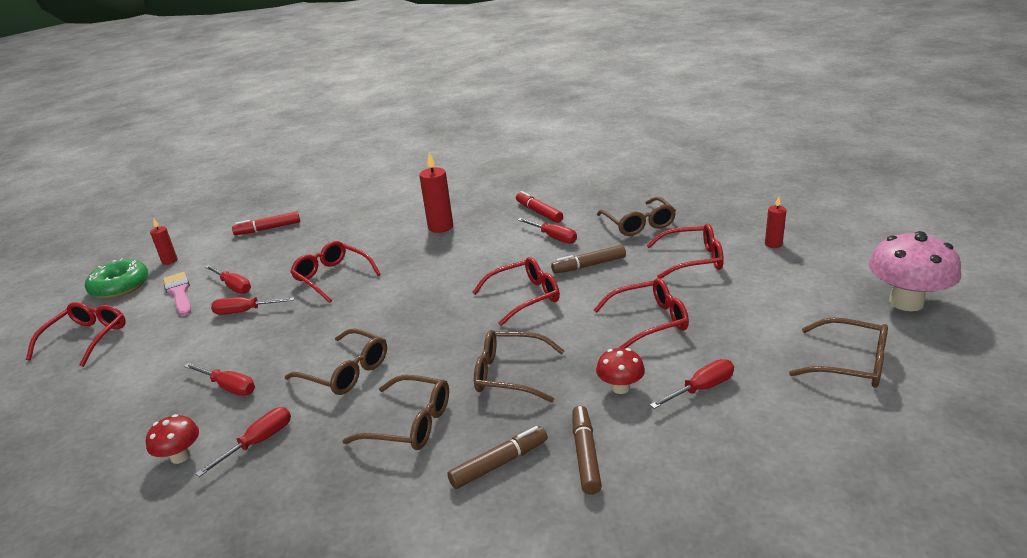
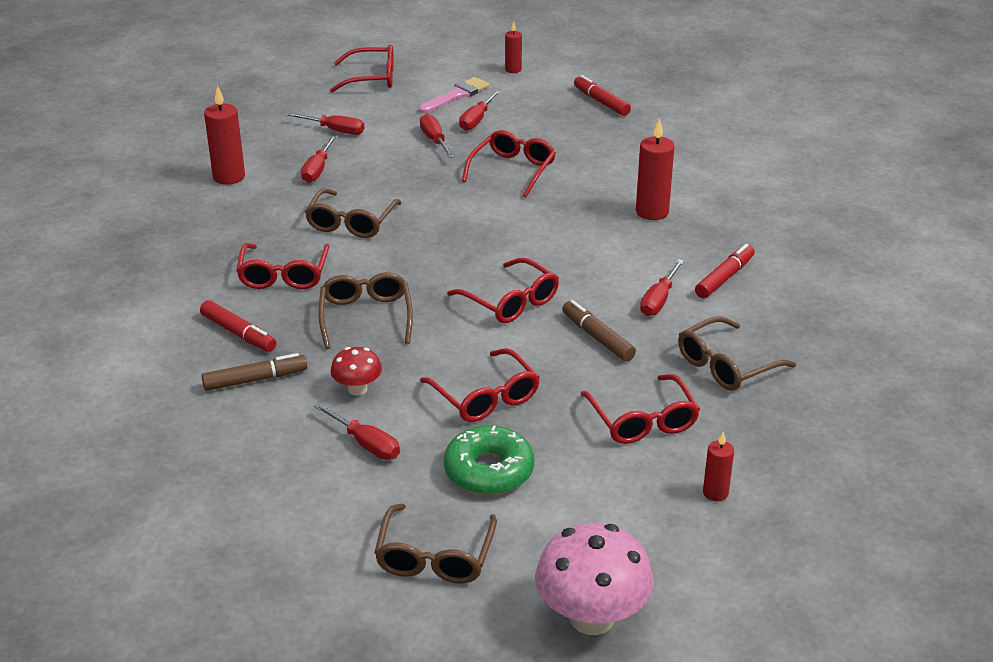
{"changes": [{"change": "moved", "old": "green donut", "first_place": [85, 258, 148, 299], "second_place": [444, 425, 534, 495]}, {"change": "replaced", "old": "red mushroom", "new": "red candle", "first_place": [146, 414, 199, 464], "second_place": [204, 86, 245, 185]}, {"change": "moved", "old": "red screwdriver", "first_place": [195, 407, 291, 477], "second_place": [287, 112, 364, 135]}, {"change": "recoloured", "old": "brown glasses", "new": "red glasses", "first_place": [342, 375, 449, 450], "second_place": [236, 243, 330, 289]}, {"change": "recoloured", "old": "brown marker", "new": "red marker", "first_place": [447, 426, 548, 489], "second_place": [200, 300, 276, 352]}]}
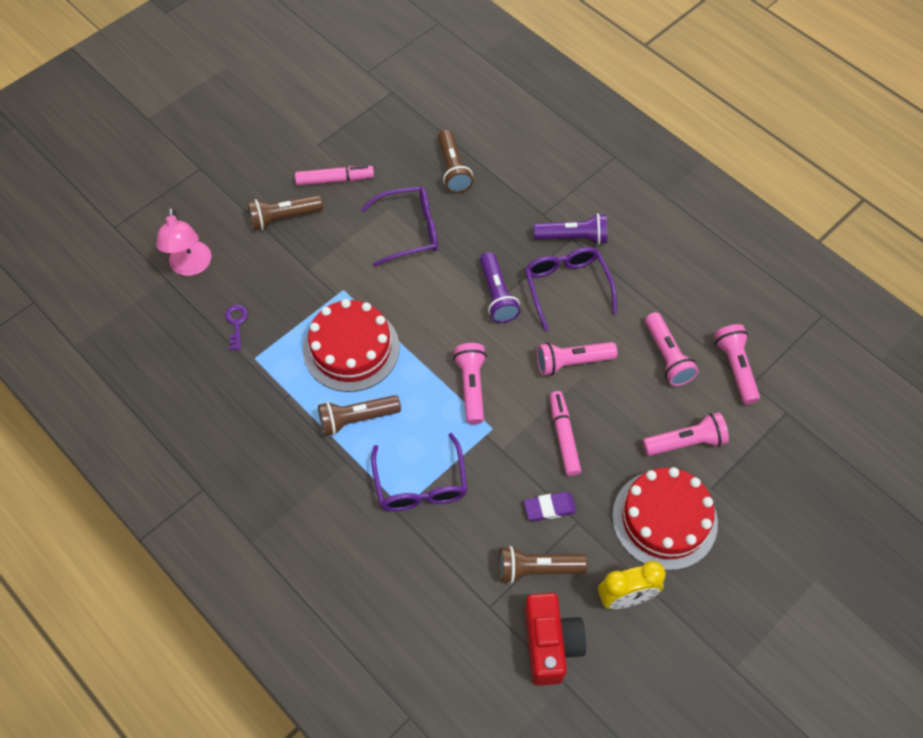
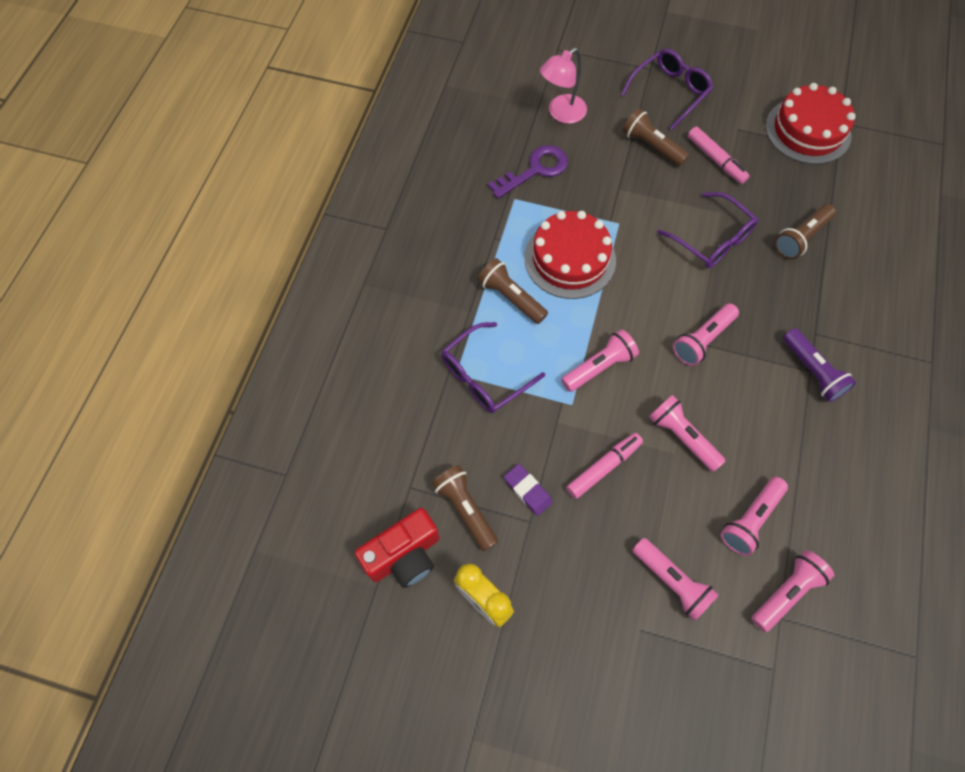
{"changes": [{"change": "resized", "old": "purple key", "first_place": [225, 305, 248, 350], "second_place": [488, 145, 568, 199], "factor": 1.84}, {"change": "recoloured", "old": "purple flashlight", "new": "pink flashlight", "first_place": [480, 252, 521, 323], "second_place": [673, 304, 739, 366]}, {"change": "moved", "old": "purple glasses", "first_place": [525, 247, 617, 331], "second_place": [621, 49, 713, 130]}, {"change": "moved", "old": "red cake", "first_place": [612, 467, 718, 570], "second_place": [766, 83, 856, 164]}]}
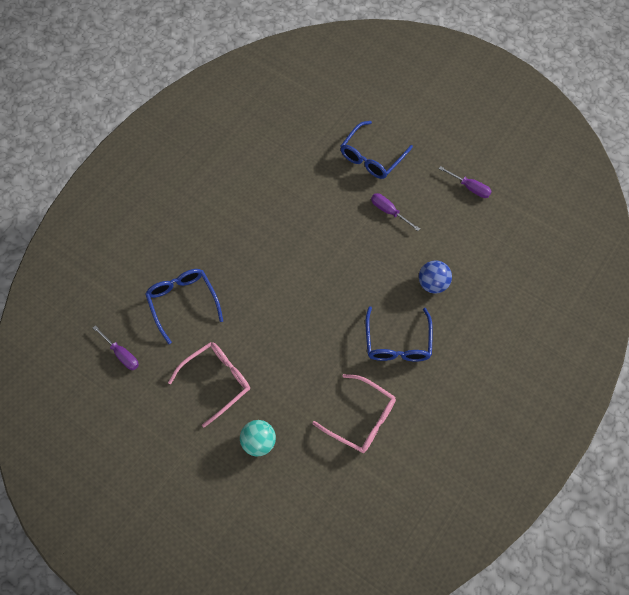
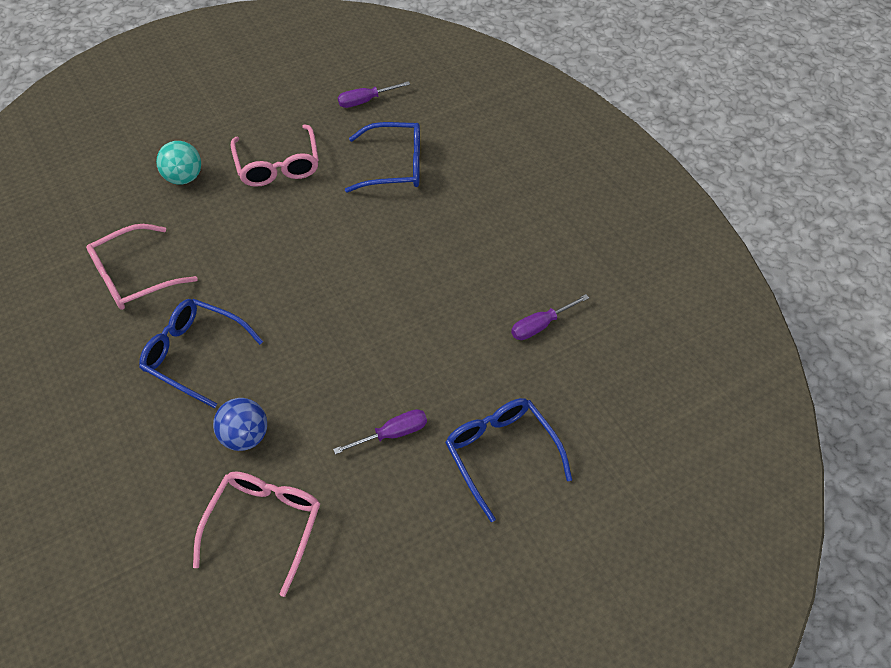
{"changes": [{"change": "moved", "old": "purple screwdriver", "first_place": [439, 166, 492, 198], "second_place": [511, 294, 589, 340]}, {"change": "added", "new": "pink glasses", "second_place": [193, 471, 320, 597]}]}
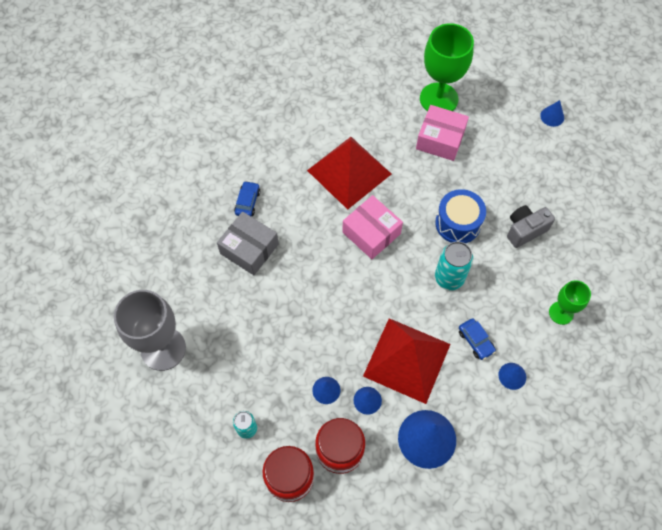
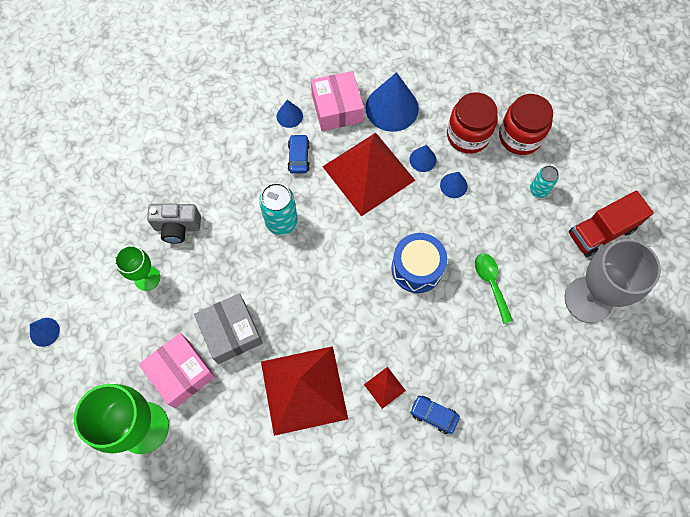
{"changes": [{"change": "moved", "old": "grey box", "first_place": [217, 212, 279, 275], "second_place": [194, 293, 263, 364]}, {"change": "turned", "old": "blue car", "first_place": [234, 181, 260, 216], "second_place": [410, 396, 460, 434], "degrees": 75}, {"change": "moved", "old": "pink box", "first_place": [342, 195, 403, 259], "second_place": [311, 71, 364, 131]}, {"change": "moved", "old": "blue drum", "first_place": [435, 189, 486, 243], "second_place": [391, 233, 447, 293]}, {"change": "moved", "old": "green goblet", "first_place": [549, 280, 591, 325], "second_place": [115, 245, 160, 291]}, {"change": "added", "new": "red pyramid", "second_place": [364, 367, 406, 409]}, {"change": "added", "new": "green spoon", "second_place": [475, 253, 513, 324]}, {"change": "added", "new": "red truck", "second_place": [569, 190, 654, 257]}]}
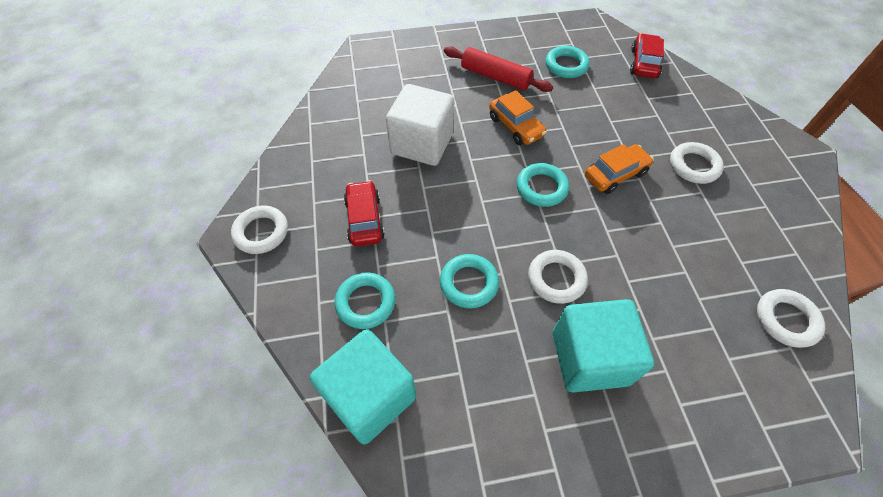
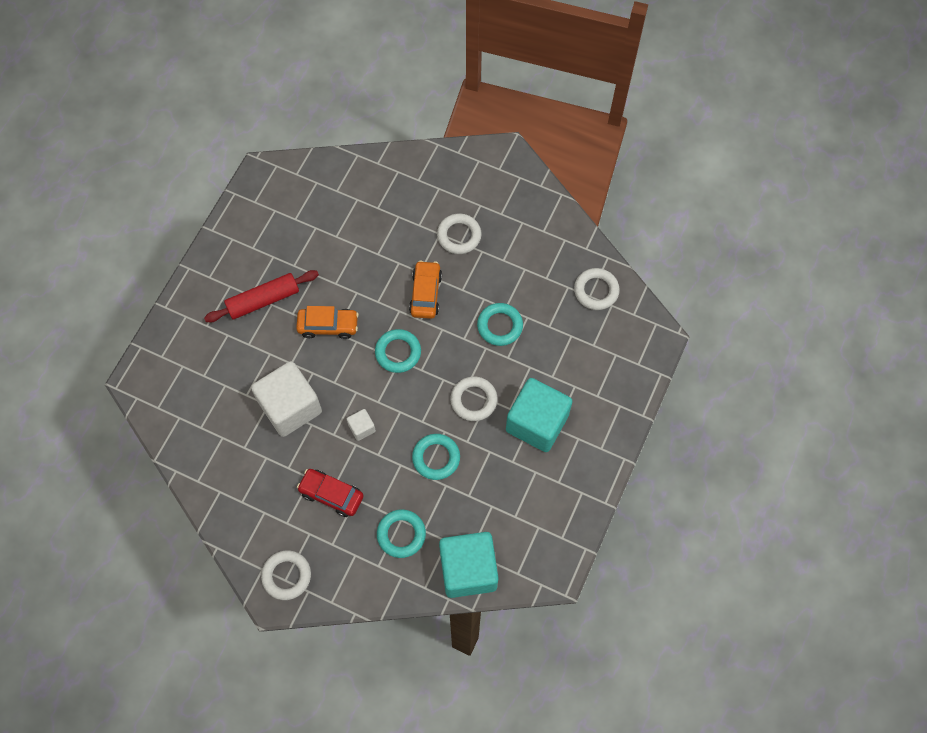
{"changes": [{"change": "moved", "old": "turquoise ring", "first_place": [545, 46, 590, 78], "second_place": [477, 303, 523, 346]}, {"change": "removed", "old": "red car", "first_place": [630, 33, 664, 78]}, {"change": "added", "new": "white cube", "second_place": [347, 409, 376, 441]}]}
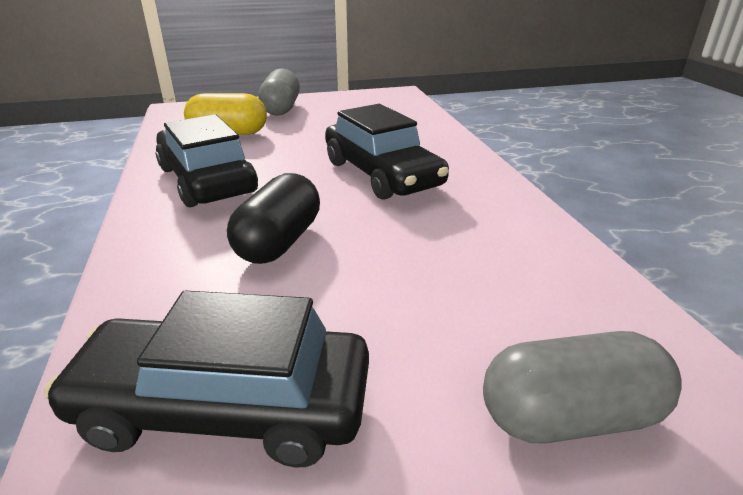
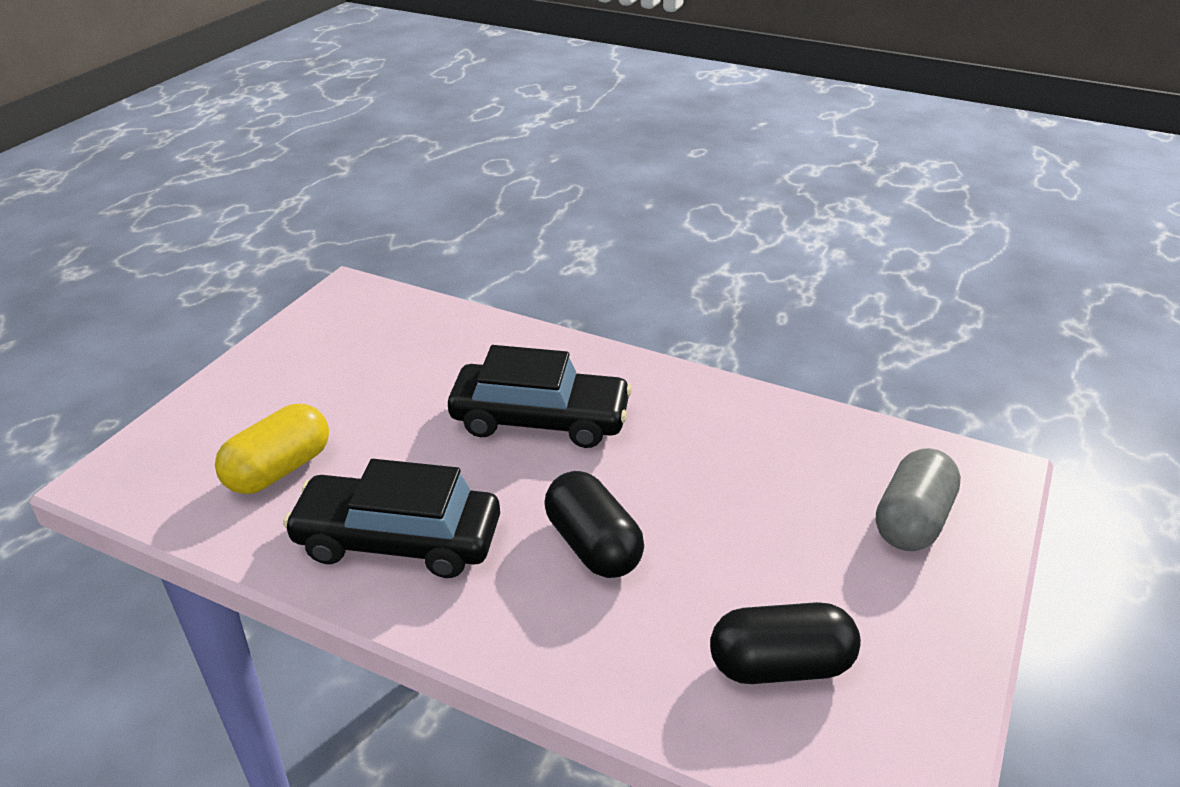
{"changes": [{"change": "replaced", "old": "black car", "new": "black capsule", "first_place": [44, 291, 369, 468], "second_place": [710, 602, 861, 684]}, {"change": "removed", "old": "grey capsule", "first_place": [258, 69, 300, 116]}]}
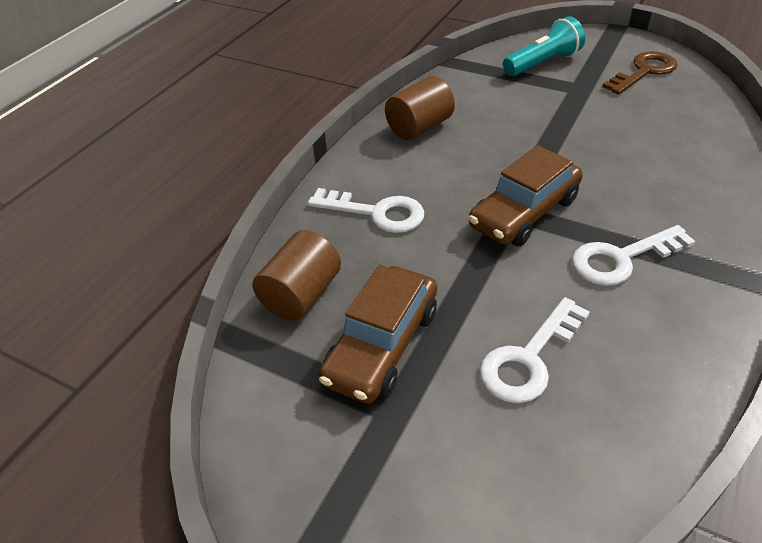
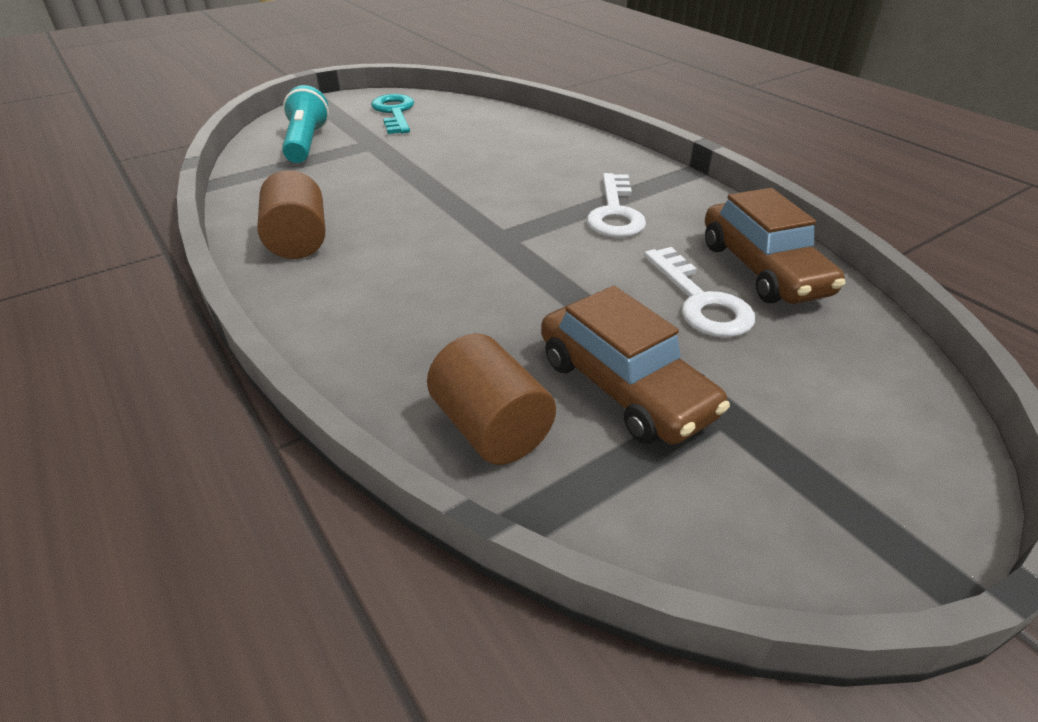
{"changes": [{"change": "removed", "old": "white key", "first_place": [308, 188, 424, 233]}, {"change": "moved", "old": "brown car", "first_place": [468, 145, 583, 246], "second_place": [705, 188, 845, 304]}, {"change": "recoloured", "old": "brown key", "new": "turquoise key", "first_place": [602, 51, 677, 95], "second_place": [371, 94, 414, 134]}]}
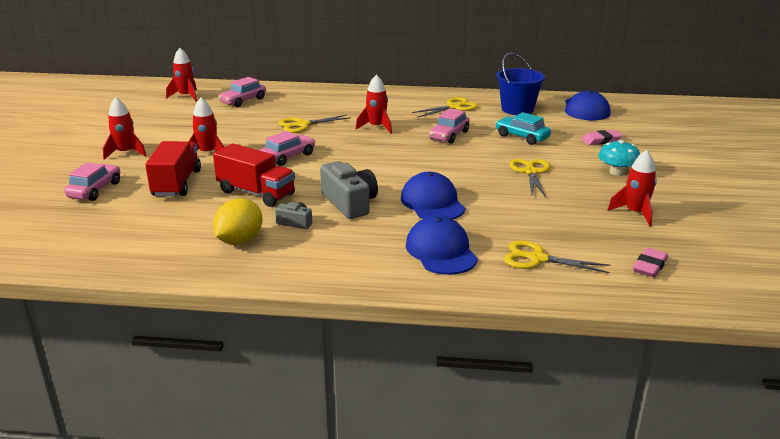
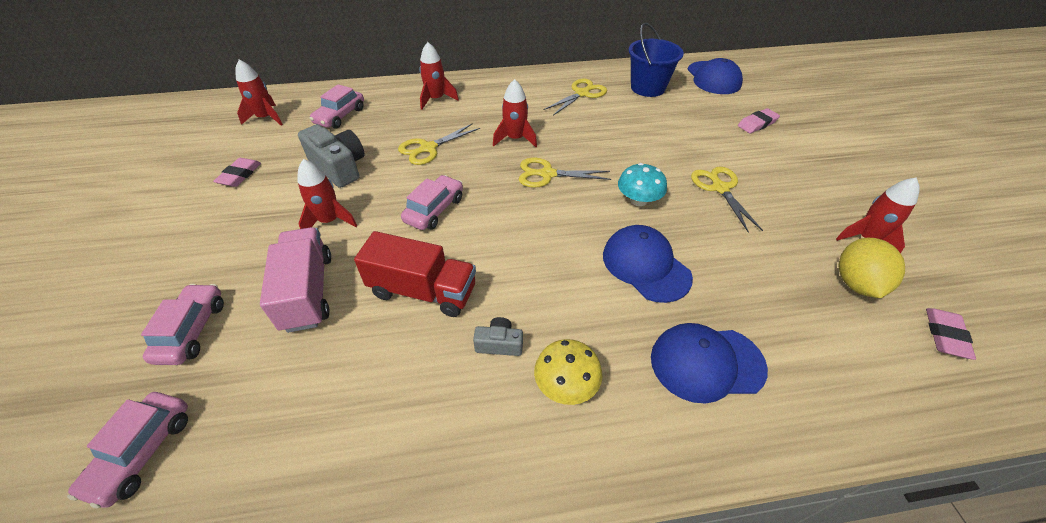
{"changes": [{"change": "moved", "old": "red rocket", "first_place": [103, 97, 146, 160], "second_place": [419, 42, 459, 110]}, {"change": "recoloured", "old": "red truck", "new": "pink truck", "first_place": [145, 141, 201, 197], "second_place": [260, 227, 331, 333]}, {"change": "moved", "old": "yellow lemon", "first_place": [213, 198, 262, 245], "second_place": [838, 238, 905, 298]}, {"change": "moved", "old": "grey camera", "first_place": [320, 161, 378, 219], "second_place": [298, 124, 365, 188]}, {"change": "turned", "old": "blue cap", "first_place": [406, 216, 478, 275], "second_place": [651, 323, 768, 404], "degrees": -60}, {"change": "moved", "old": "pink car", "first_place": [429, 108, 470, 144], "second_place": [67, 392, 188, 509]}, {"change": "removed", "old": "turquoise car", "first_place": [495, 112, 551, 145]}, {"change": "moved", "old": "yellow scissors", "first_place": [504, 240, 610, 273], "second_place": [519, 158, 611, 188]}, {"change": "moved", "old": "turquoise mushroom", "first_place": [598, 140, 640, 176], "second_place": [618, 163, 667, 206]}, {"change": "added", "new": "pink eraser", "second_place": [213, 158, 261, 187]}, {"change": "added", "new": "yellow mushroom", "second_place": [534, 339, 602, 405]}]}
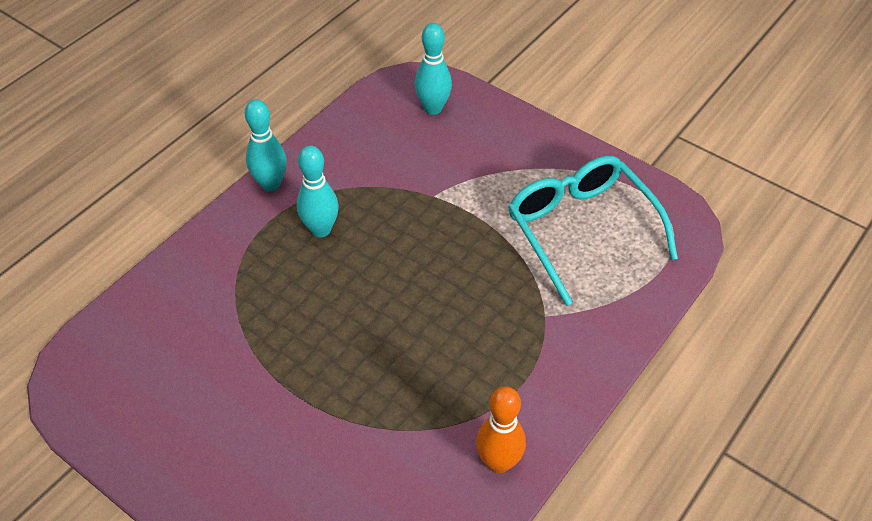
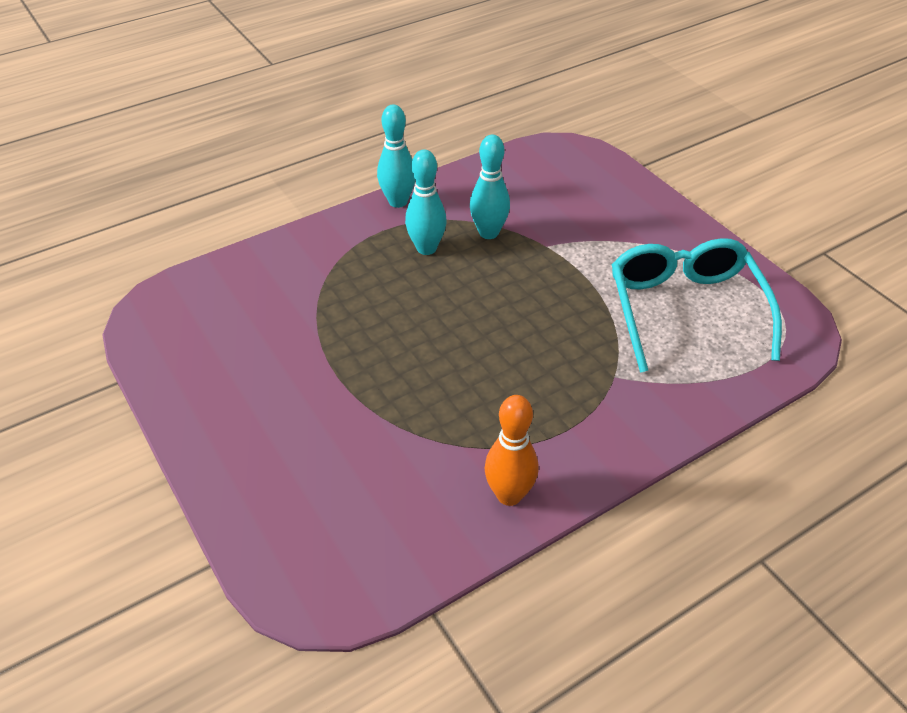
{"changes": [{"change": "moved", "old": "turquoise bowling pin", "first_place": [415, 23, 452, 115], "second_place": [470, 135, 510, 239]}]}
